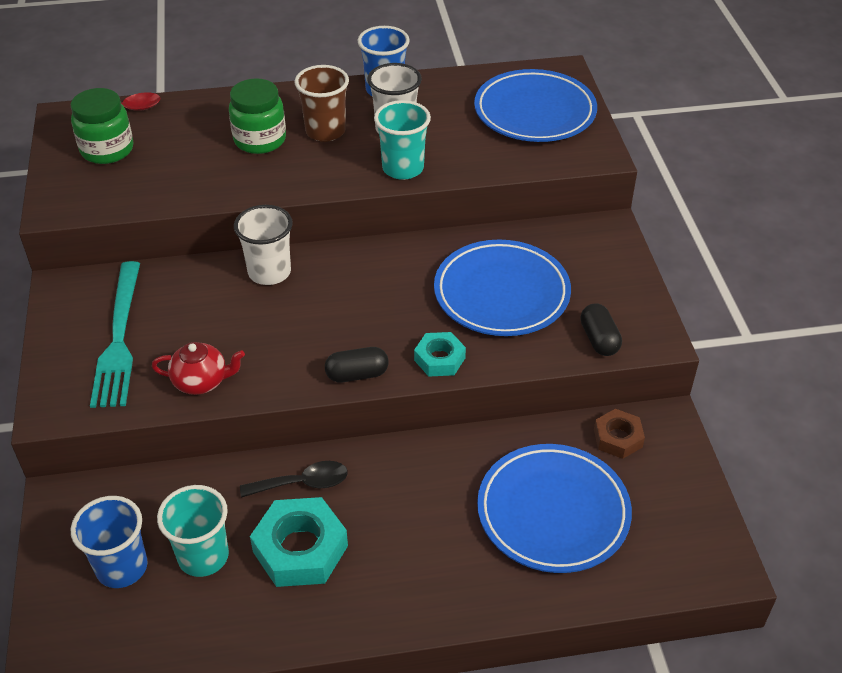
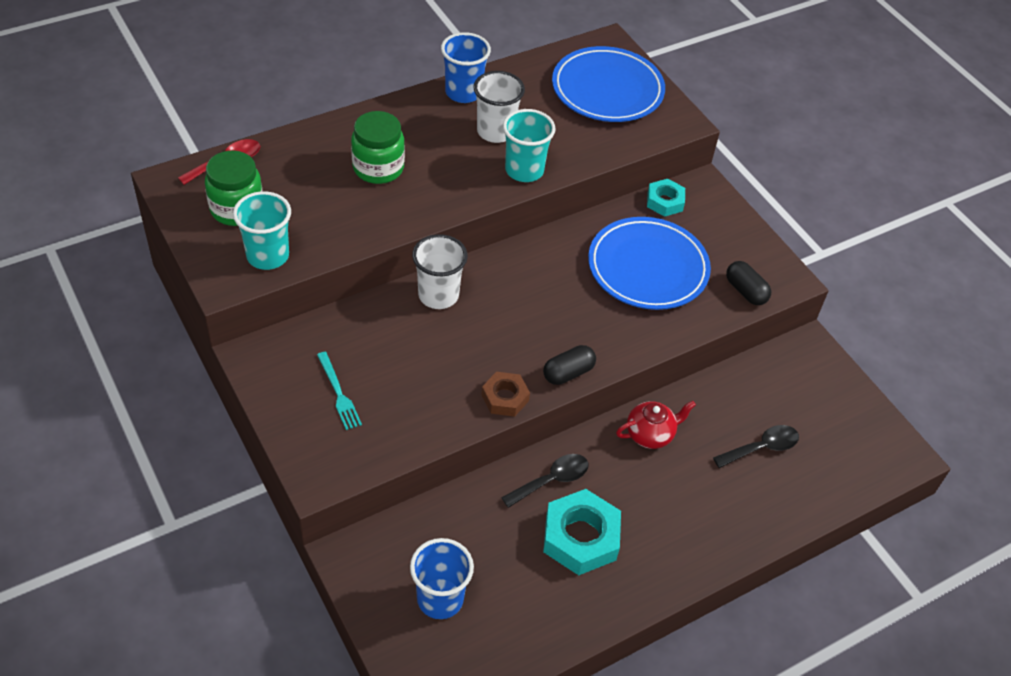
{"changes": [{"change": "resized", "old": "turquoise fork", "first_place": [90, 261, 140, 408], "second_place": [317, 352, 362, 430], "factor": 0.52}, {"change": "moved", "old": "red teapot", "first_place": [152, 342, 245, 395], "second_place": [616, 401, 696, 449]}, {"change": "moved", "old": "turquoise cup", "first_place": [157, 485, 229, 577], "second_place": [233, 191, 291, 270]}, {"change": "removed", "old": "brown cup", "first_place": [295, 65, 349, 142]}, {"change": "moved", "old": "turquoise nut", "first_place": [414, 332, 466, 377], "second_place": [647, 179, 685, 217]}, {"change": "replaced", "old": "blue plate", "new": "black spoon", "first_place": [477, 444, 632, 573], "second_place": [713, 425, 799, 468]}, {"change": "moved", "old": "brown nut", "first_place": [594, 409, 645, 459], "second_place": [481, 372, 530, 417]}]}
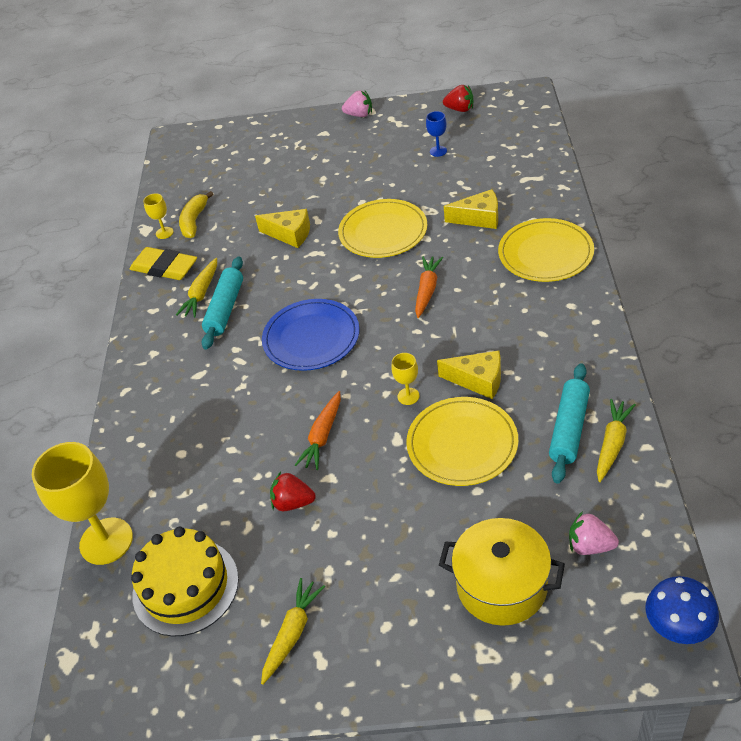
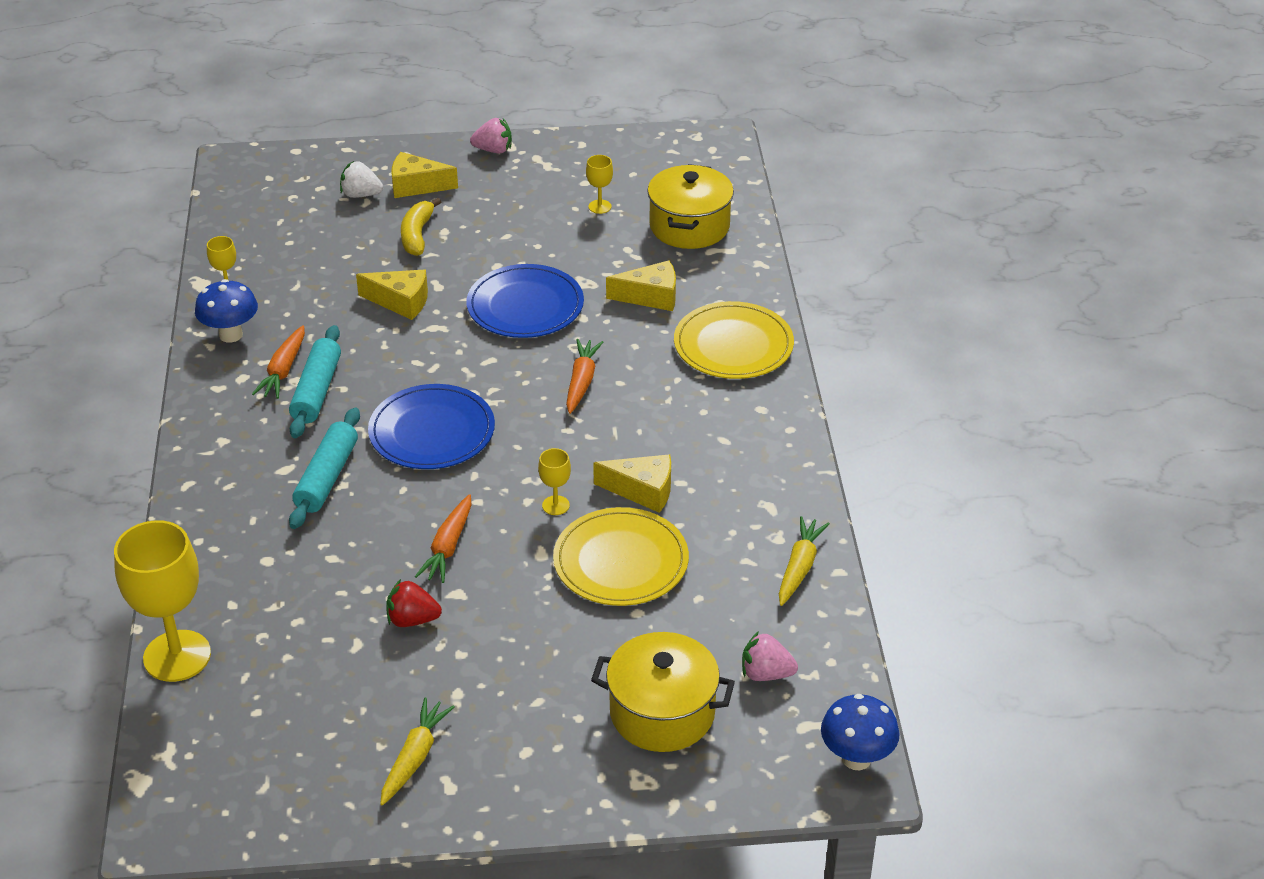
{"changes": [{"change": "replaced", "old": "yellow eraser", "new": "blue mushroom", "first_place": [129, 247, 197, 280], "second_place": [195, 279, 258, 343]}, {"change": "removed", "old": "yellow cake", "first_place": [131, 527, 239, 637]}, {"change": "recoloured", "old": "yellow carrot", "new": "orange carrot", "first_place": [176, 258, 217, 318], "second_place": [252, 325, 305, 399]}, {"change": "moved", "old": "yellow banana", "first_place": [179, 191, 214, 238], "second_place": [401, 198, 441, 256]}, {"change": "recoloured", "old": "yellow plate", "new": "blue plate", "first_place": [338, 199, 427, 258], "second_place": [466, 264, 584, 338]}, {"change": "recoloured", "old": "blue goblet", "new": "yellow goblet", "first_place": [426, 111, 447, 157], "second_place": [586, 155, 613, 214]}, {"change": "removed", "old": "red strawberry", "first_place": [443, 85, 473, 112]}, {"change": "moved", "old": "turquoise rolling pin", "first_place": [549, 363, 590, 484], "second_place": [289, 408, 360, 529]}, {"change": "added", "new": "white strawberry", "second_place": [340, 161, 383, 198]}, {"change": "added", "new": "yellow cheese", "second_place": [391, 152, 458, 198]}, {"change": "added", "new": "yellow pot", "second_place": [647, 164, 734, 249]}]}
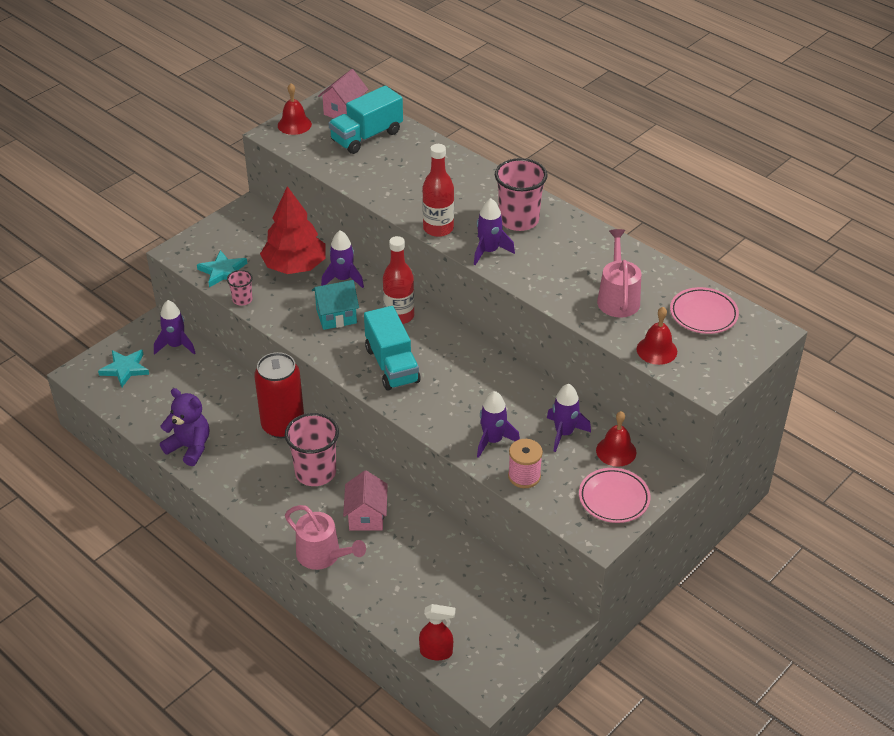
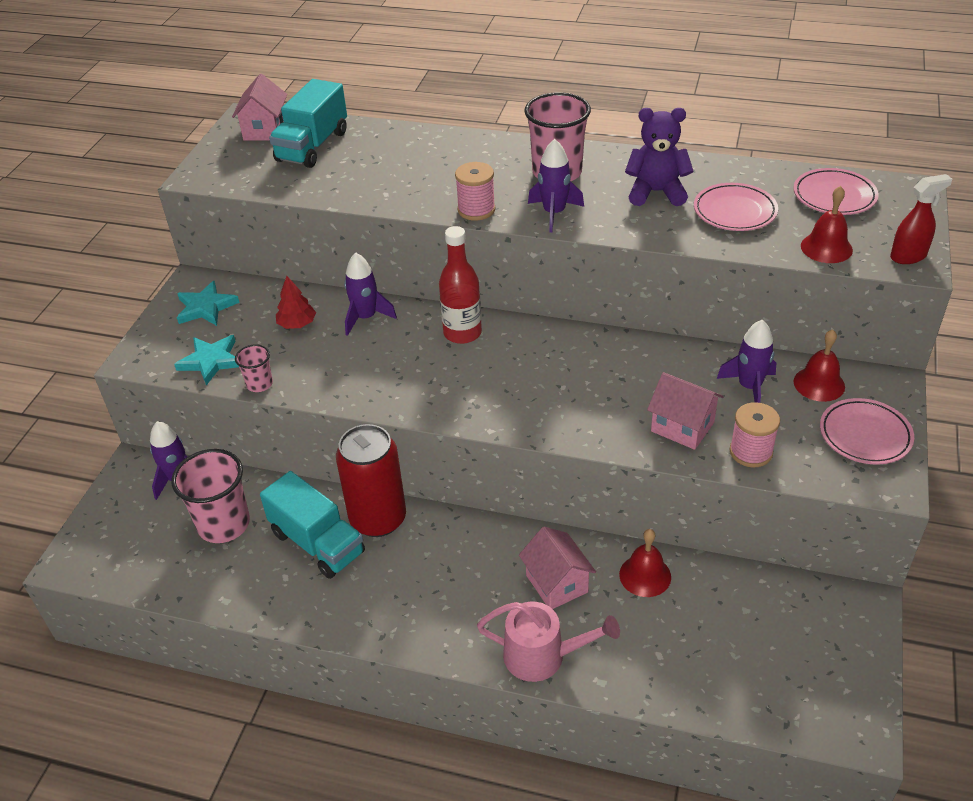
{"changes": [{"change": "moved", "old": "turquoise star", "first_place": [98, 350, 149, 387], "second_place": [177, 281, 240, 326]}, {"change": "moved", "old": "purple teddy bear", "first_place": [160, 388, 209, 466], "second_place": [625, 108, 693, 206]}, {"change": "resized", "old": "red tree", "first_place": [260, 186, 326, 274], "second_place": [276, 276, 316, 329], "factor": 0.48}, {"change": "moved", "old": "red bell", "first_place": [278, 83, 312, 135], "second_place": [619, 529, 671, 597]}, {"change": "moved", "old": "pink cup", "first_place": [285, 413, 339, 486], "second_place": [171, 449, 250, 543]}, {"change": "removed", "old": "turquoise house", "first_place": [312, 280, 359, 330]}, {"change": "moved", "old": "turquoise truck", "first_place": [364, 306, 421, 391], "second_place": [260, 471, 365, 579]}, {"change": "moved", "old": "red spray bottle", "first_place": [419, 604, 456, 660], "second_place": [890, 174, 952, 264]}, {"change": "replaced", "old": "red bottle", "new": "pink spool", "first_place": [422, 144, 454, 237], "second_place": [455, 162, 495, 221]}, {"change": "replaced", "old": "purple rocket", "new": "pink house", "first_place": [477, 391, 520, 458], "second_place": [647, 372, 724, 450]}, {"change": "replaced", "old": "pink watering can", "new": "pink plate", "first_place": [597, 229, 641, 318], "second_place": [694, 183, 778, 231]}]}
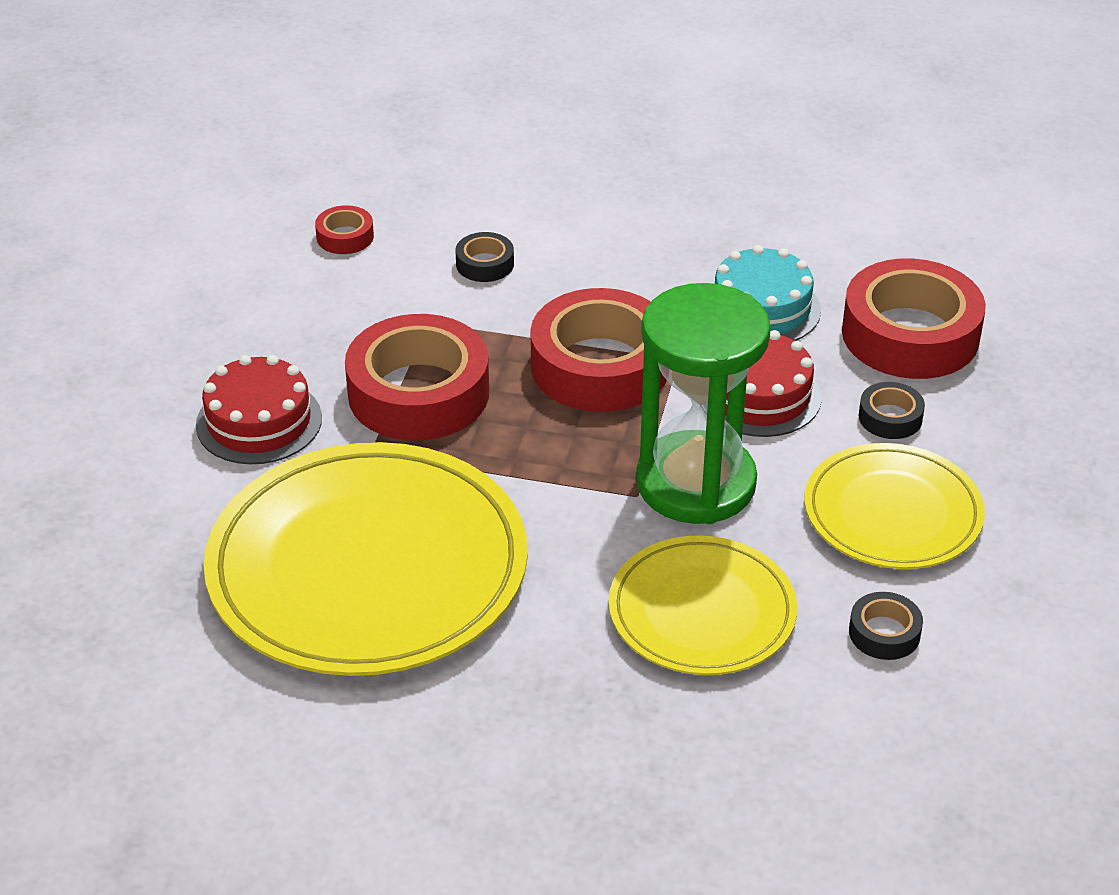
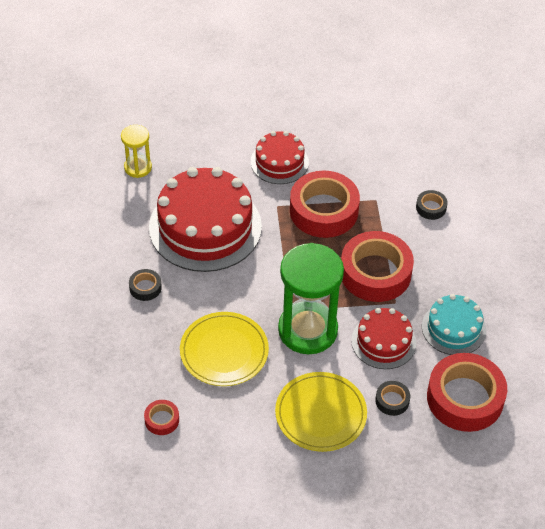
{"changes": [{"change": "replaced", "old": "yellow plate", "new": "red cake", "first_place": [204, 442, 528, 676], "second_place": [149, 167, 262, 272]}, {"change": "moved", "old": "red tape", "first_place": [315, 205, 374, 254], "second_place": [144, 400, 179, 435]}, {"change": "moved", "old": "black tape", "first_place": [849, 592, 923, 660], "second_place": [129, 269, 162, 301]}, {"change": "added", "new": "yellow hourglass", "second_place": [121, 125, 152, 178]}]}
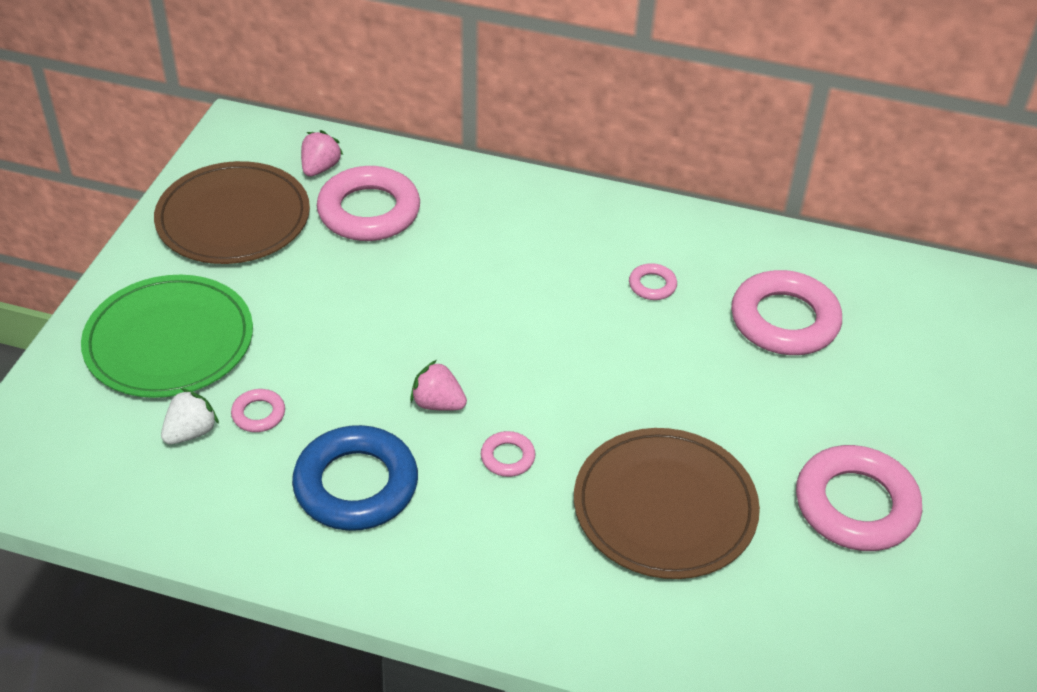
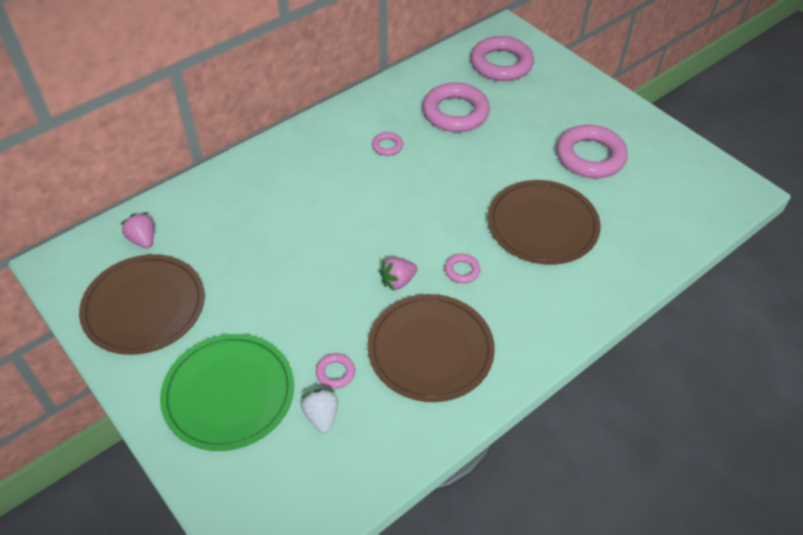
{"changes": [{"change": "replaced", "old": "blue ring", "new": "brown plate", "first_place": [292, 425, 418, 531], "second_place": [368, 294, 495, 402]}, {"change": "moved", "old": "pink ring", "first_place": [317, 166, 420, 241], "second_place": [470, 36, 534, 81]}]}
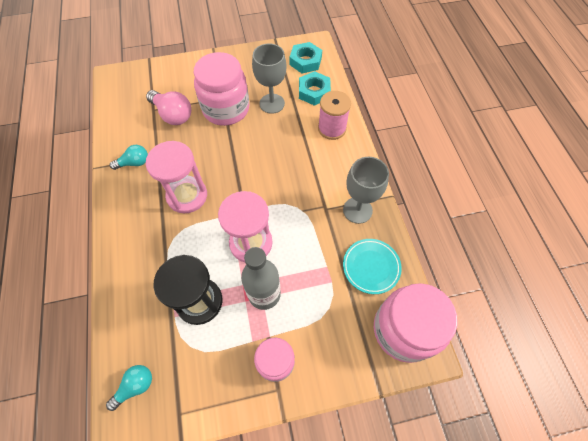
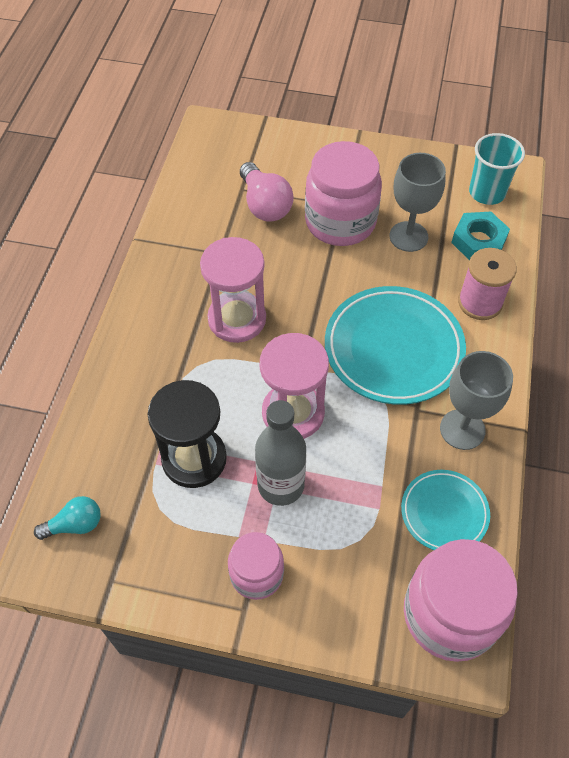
{"changes": [{"change": "removed", "old": "turquoise light bulb", "first_place": [110, 145, 148, 170]}, {"change": "replaced", "old": "turquoise nut", "new": "turquoise cup", "first_place": [289, 42, 322, 73], "second_place": [469, 133, 525, 205]}, {"change": "added", "new": "turquoise plate", "second_place": [325, 286, 466, 405]}]}
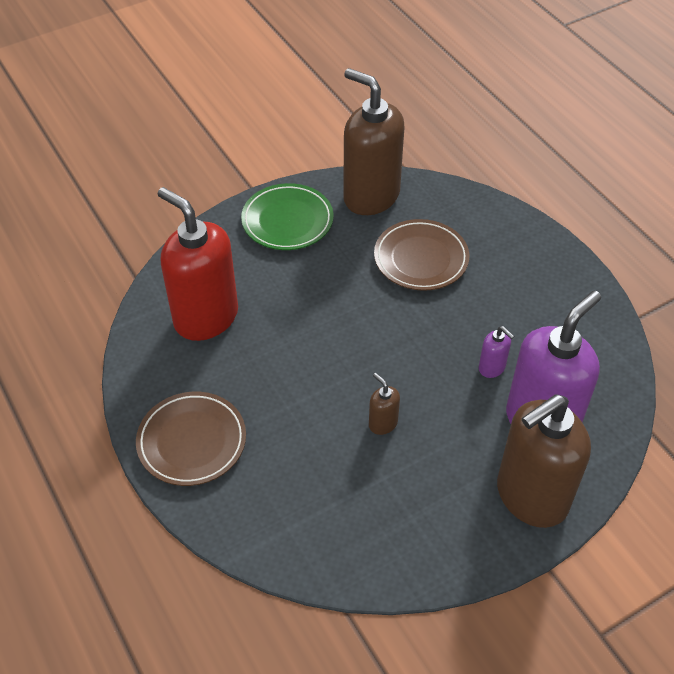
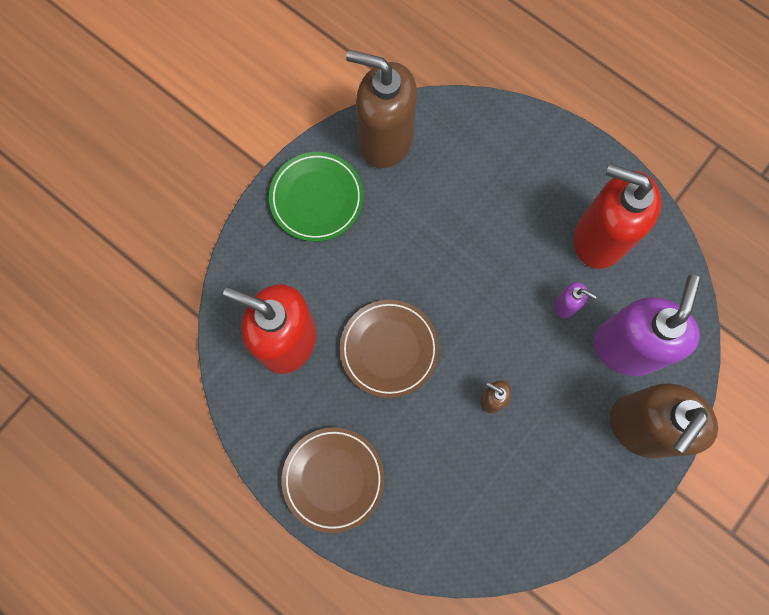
{"changes": [{"change": "moved", "old": "brown plate", "first_place": [374, 219, 469, 291], "second_place": [340, 300, 439, 398]}, {"change": "added", "new": "red soap dispenser", "second_place": [574, 164, 661, 269]}]}
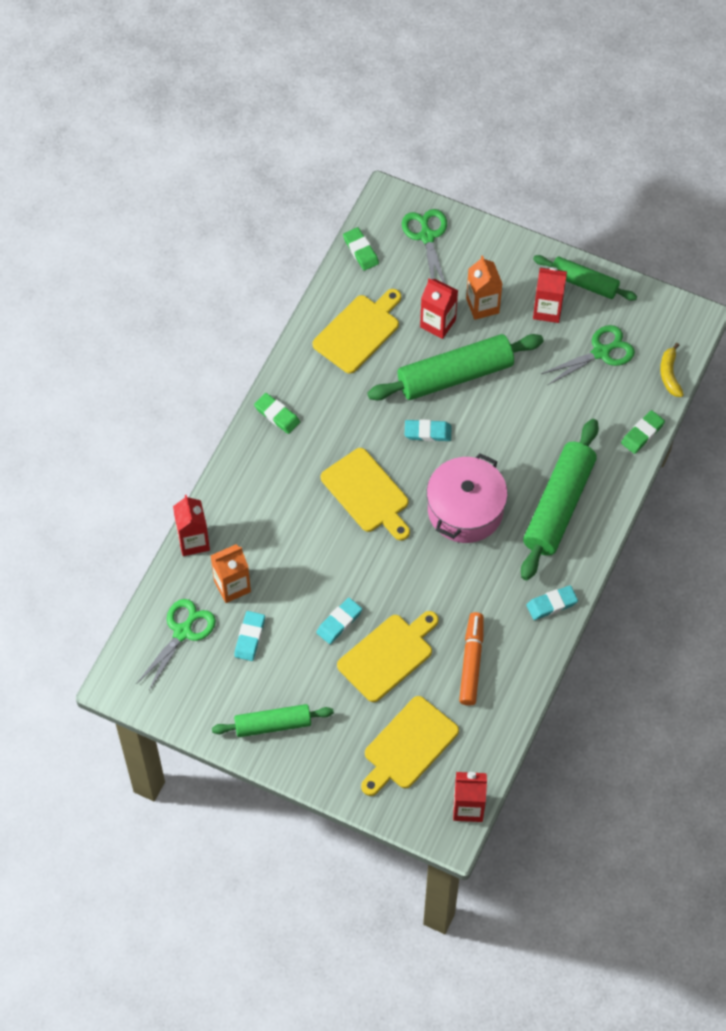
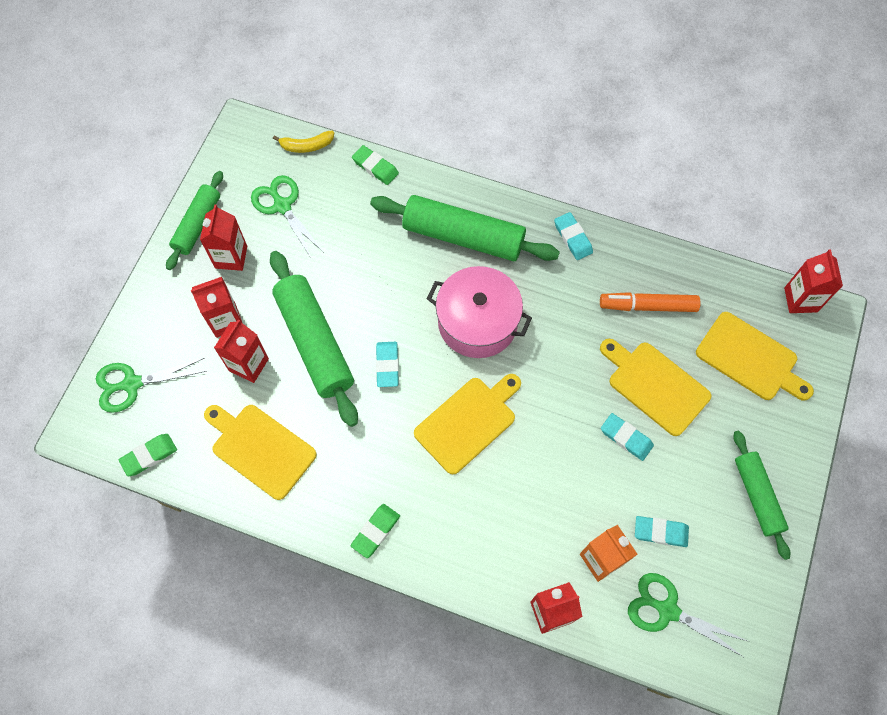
{"changes": [{"change": "recoloured", "old": "orange carton", "new": "red carton", "first_place": [466, 256, 502, 320], "second_place": [191, 277, 242, 338]}]}
